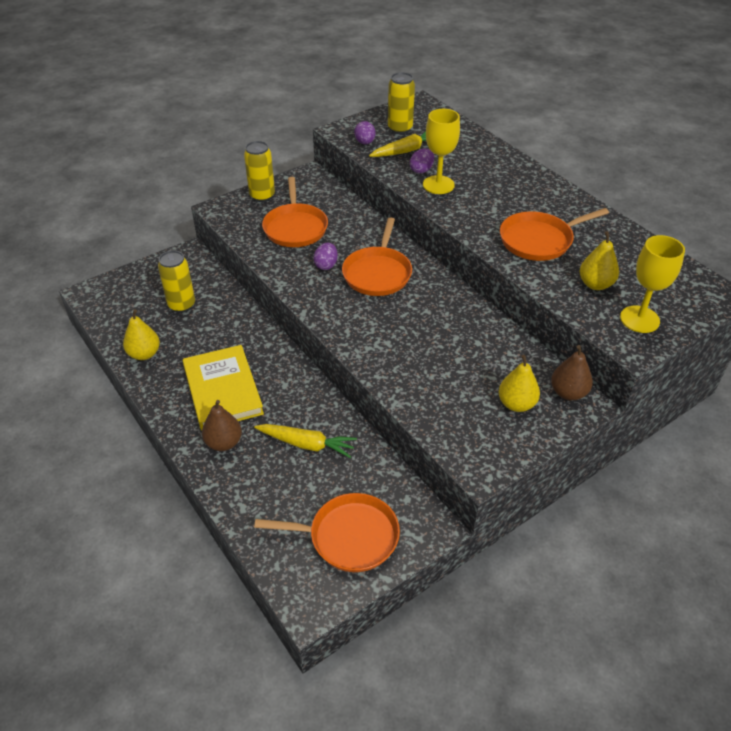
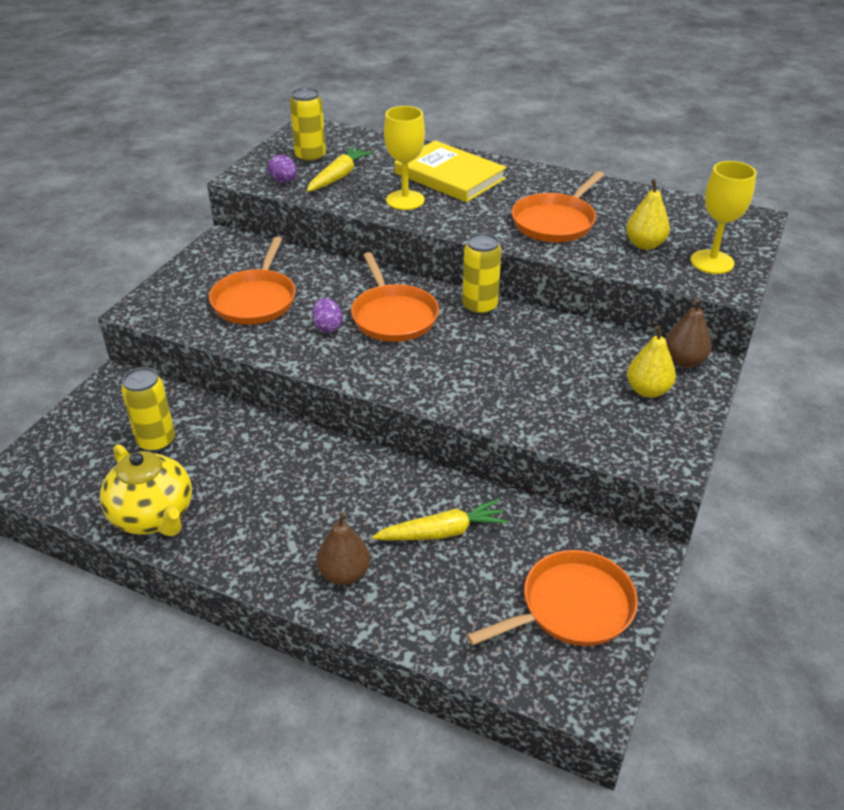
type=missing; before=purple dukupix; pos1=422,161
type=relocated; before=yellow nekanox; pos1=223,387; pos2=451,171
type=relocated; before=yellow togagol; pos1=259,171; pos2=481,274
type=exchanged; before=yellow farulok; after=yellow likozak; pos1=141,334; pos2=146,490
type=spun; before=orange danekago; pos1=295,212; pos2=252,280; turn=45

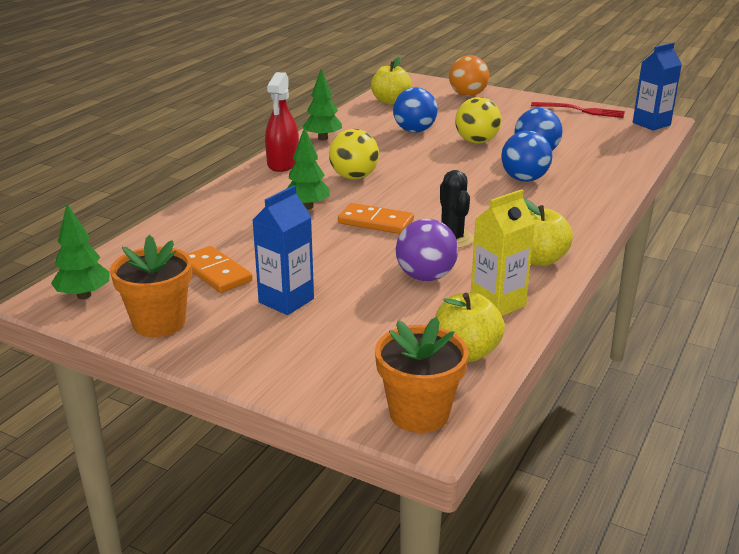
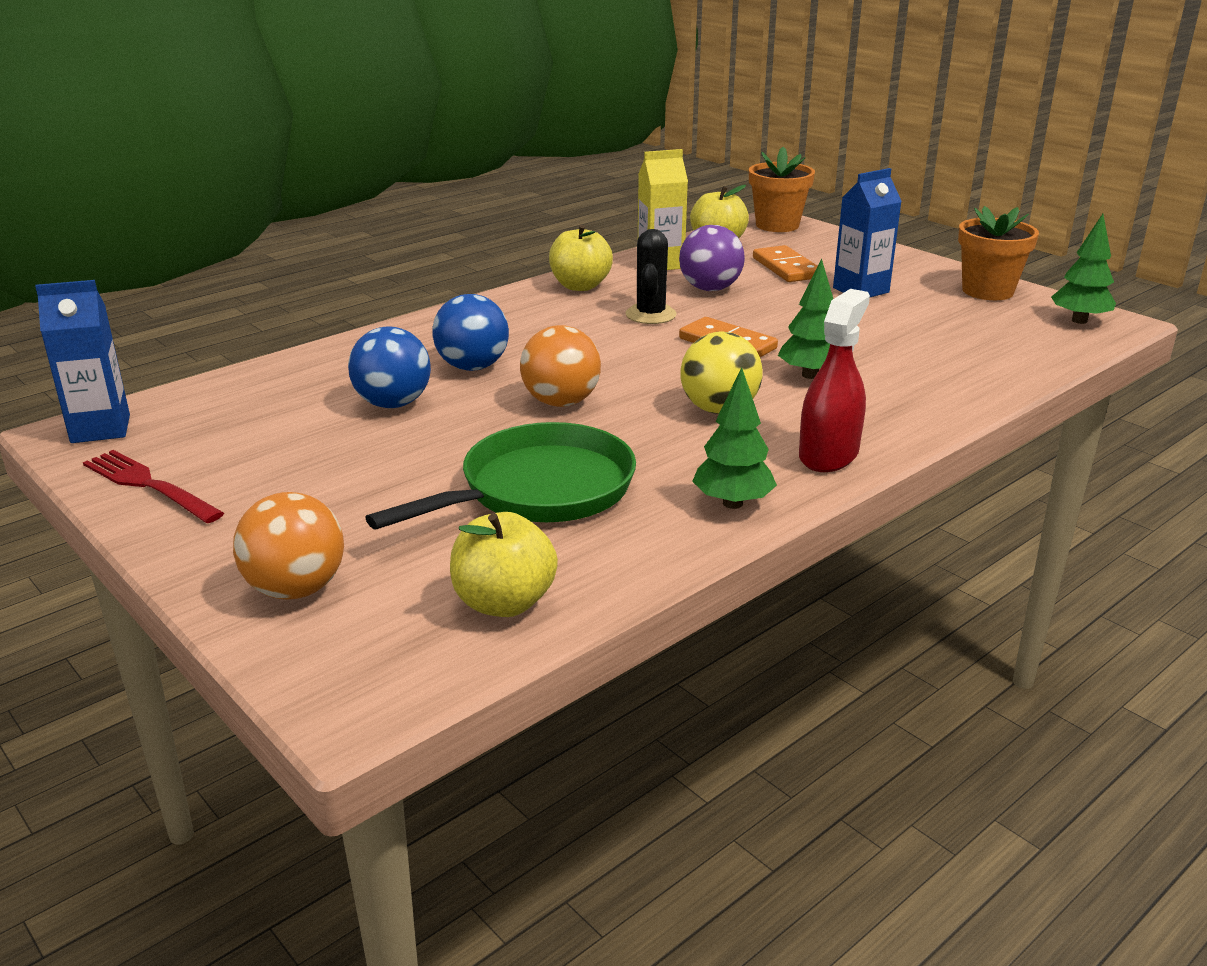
type=missing; before=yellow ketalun; pos1=478,120
type=appeared; after=orange ketalun; pos2=560,366
type=relocated; before=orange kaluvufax; pos1=220,269; pos2=785,263
type=exchanged; before=blue ketalun; after=green danekago; pos1=415,110; pos2=500,475

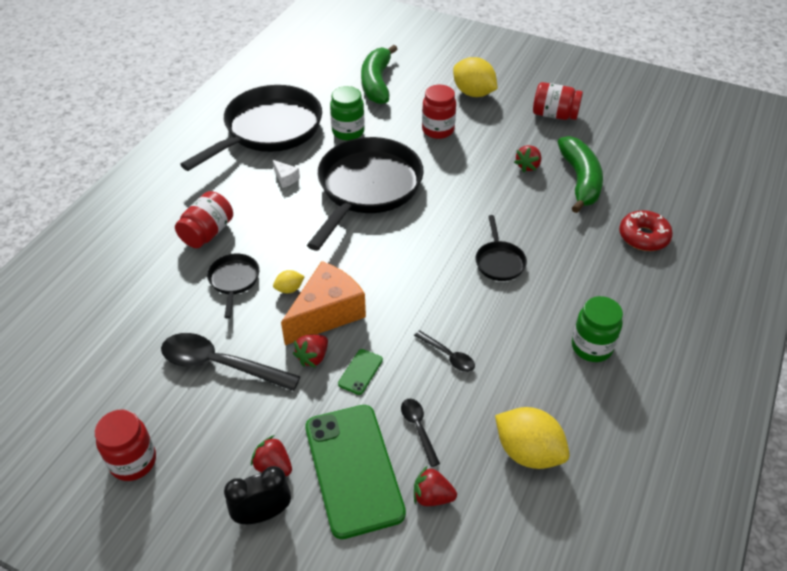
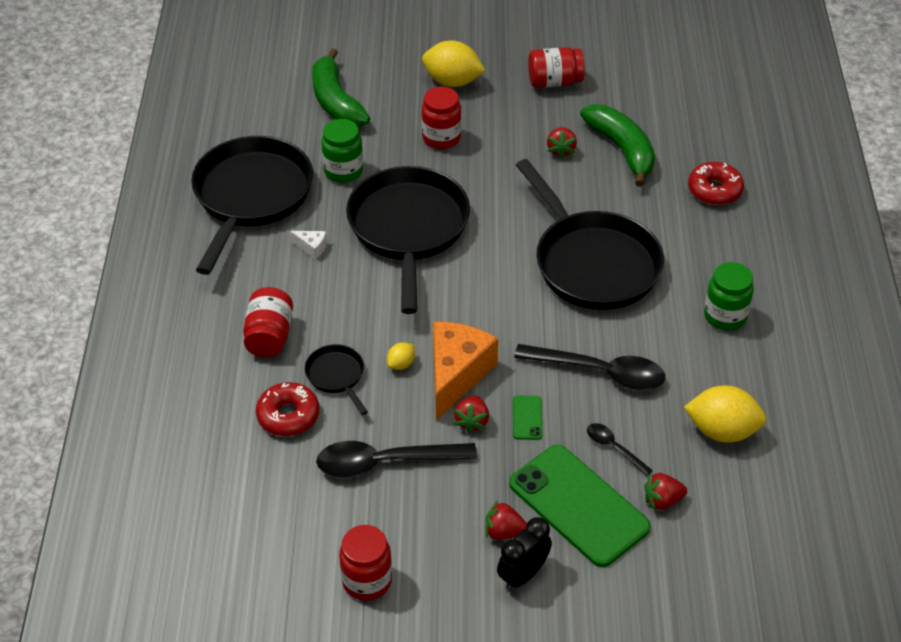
type=appeared; after=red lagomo; pos2=287,409
type=size; before=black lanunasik; pos1=444,351; pos2=589,367; scale=1.98
type=size; before=black danekago; pos1=501,248; pos2=590,234; scale=2.26

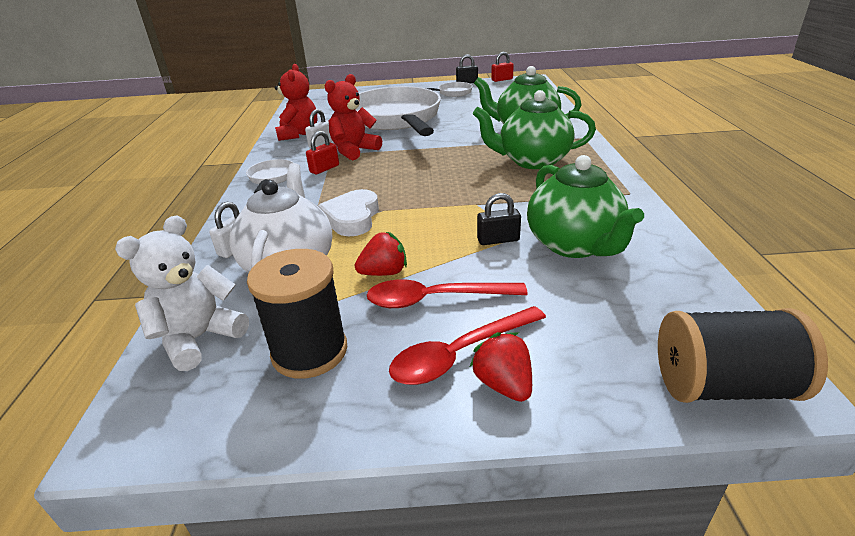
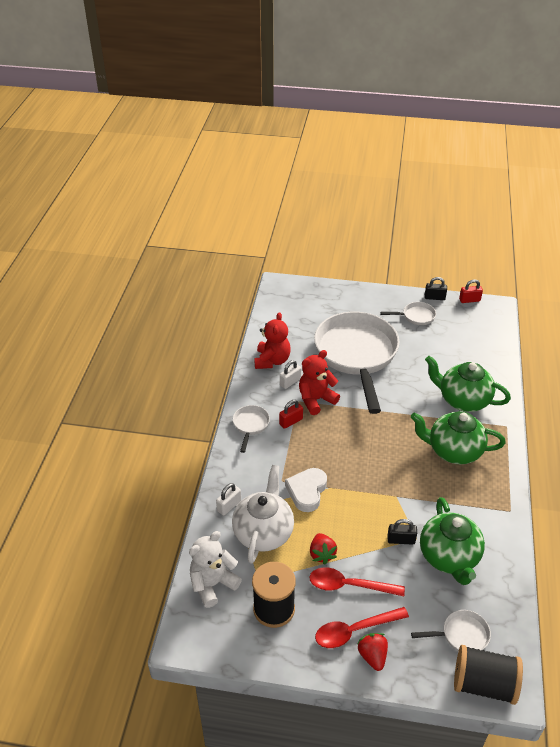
type=appeared; after=white danekago; pos2=451,630
type=spun; before=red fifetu; pos1=381,254; pos2=323,548; turn=90

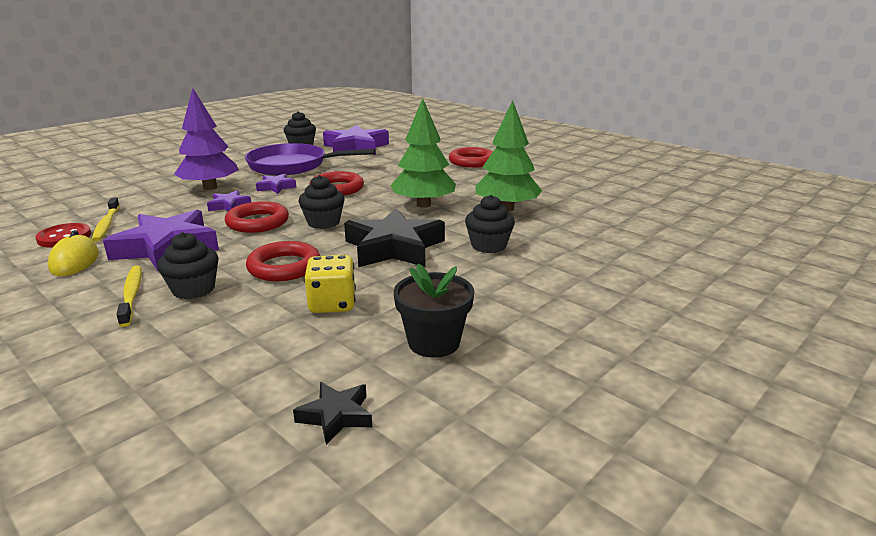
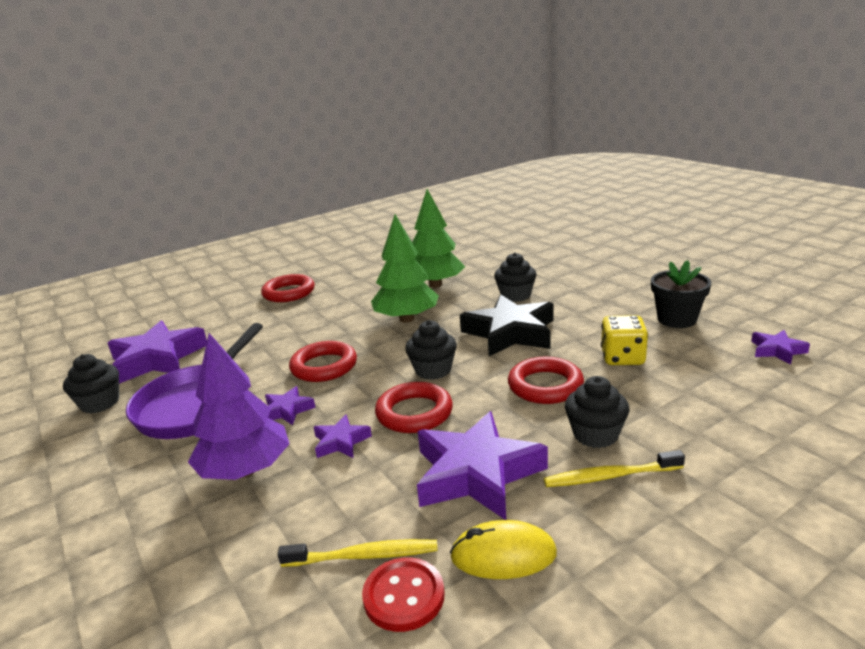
type=colour; before=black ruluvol; after=purple ruluvol; pos1=332,413; pos2=780,347

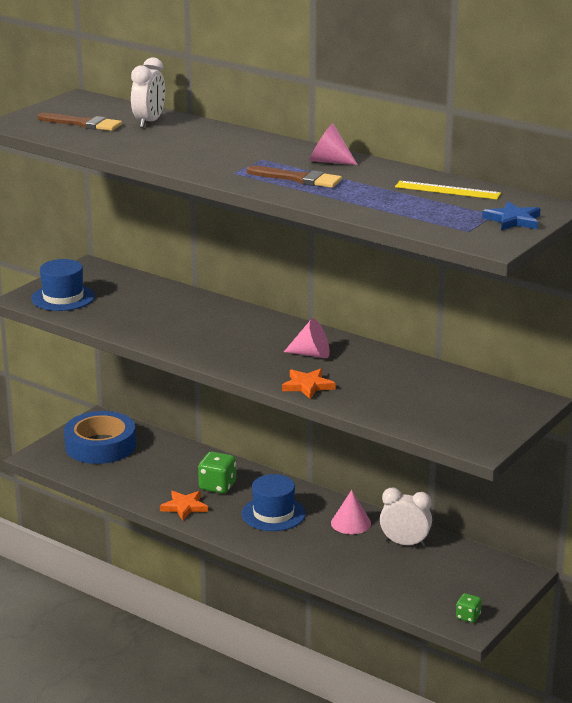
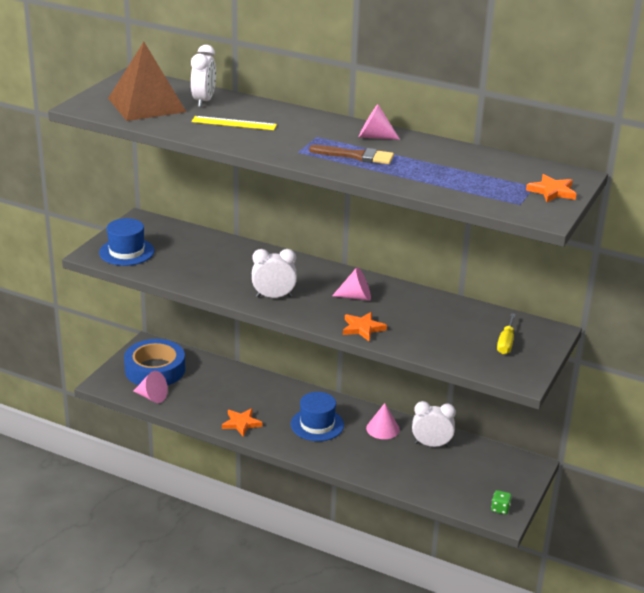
type=missing; before=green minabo; pos1=217,473
type=appeared; after=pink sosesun; pos2=151,387
type=appeared; after=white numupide; pos2=274,273
type=appeared; after=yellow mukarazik; pos2=506,333
type=relocated; before=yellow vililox; pos1=448,190; pos2=234,123
type=exchanged; before=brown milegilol; after=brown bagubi; pos1=80,122; pos2=147,81
type=colour; before=blue ruluvol; after=orange ruluvol; pos1=511,216; pos2=551,188

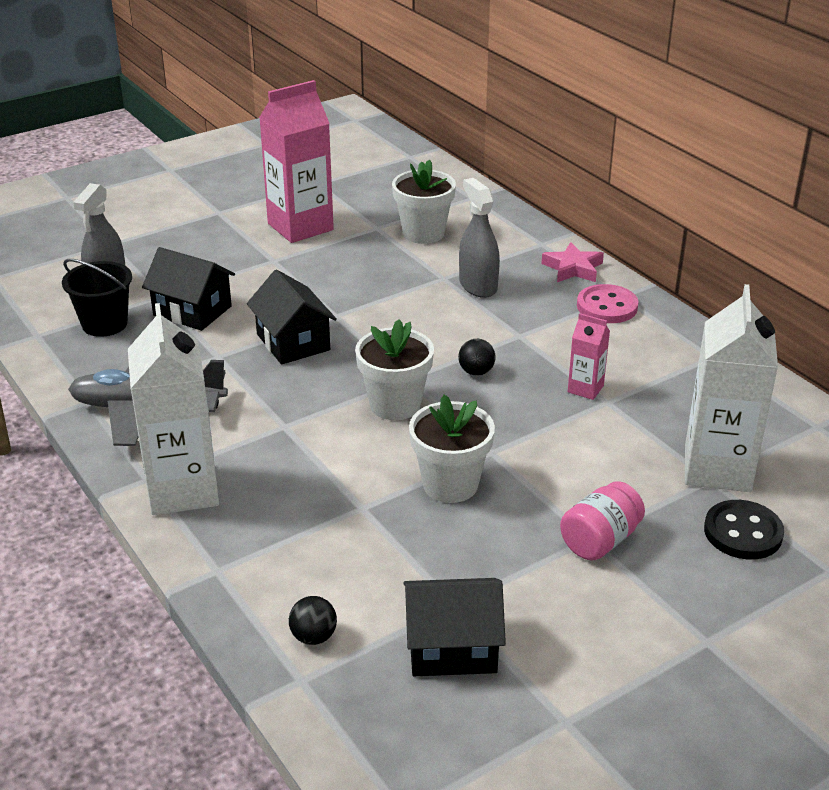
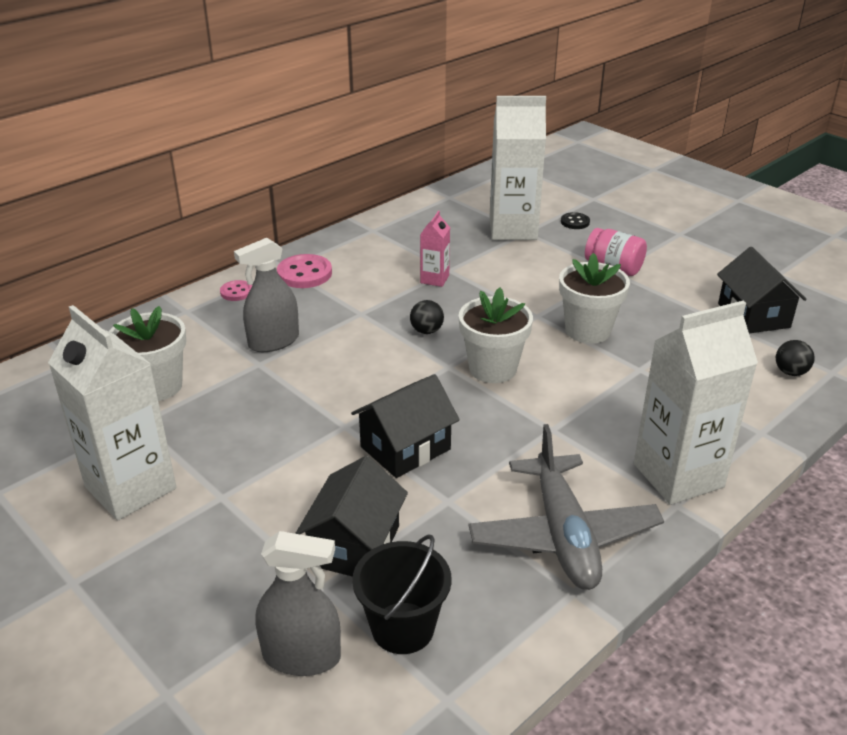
type=exchanged; before=pink ruluvol; after=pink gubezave; pos1=573,262; pos2=236,290
type=colour; before=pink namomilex; after=white namomilex; pos1=296,161; pos2=112,412
type=size; before=black gubezave; pos1=744,530; pos2=575,220; scale=0.58

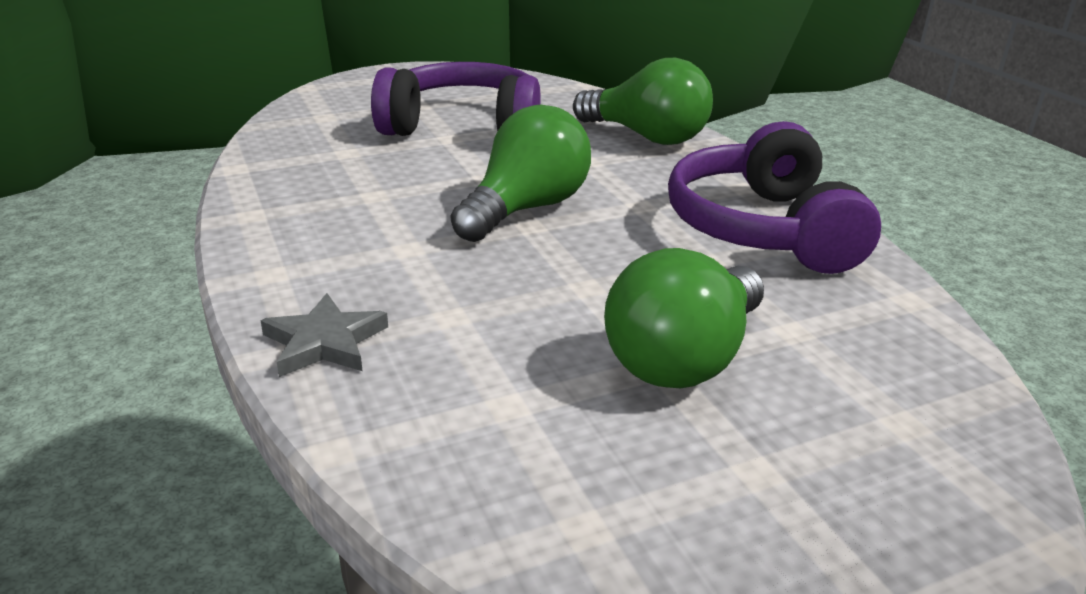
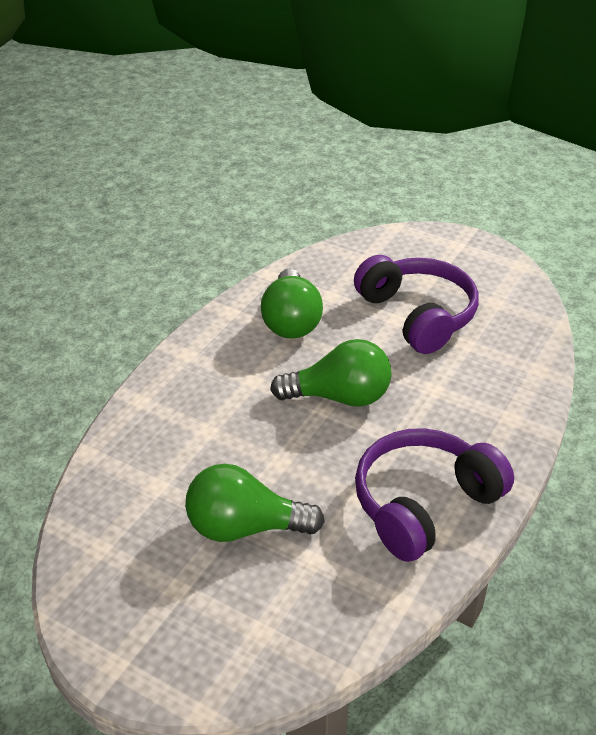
type=missing; before=grey ruluvol; pos1=324,335
type=relocated; before=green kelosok; pos1=643,101; pos2=292,304

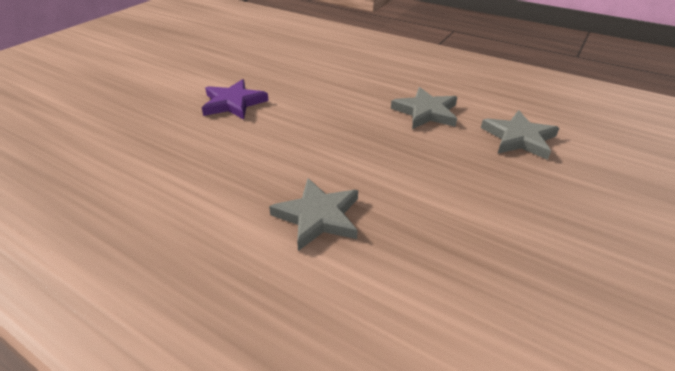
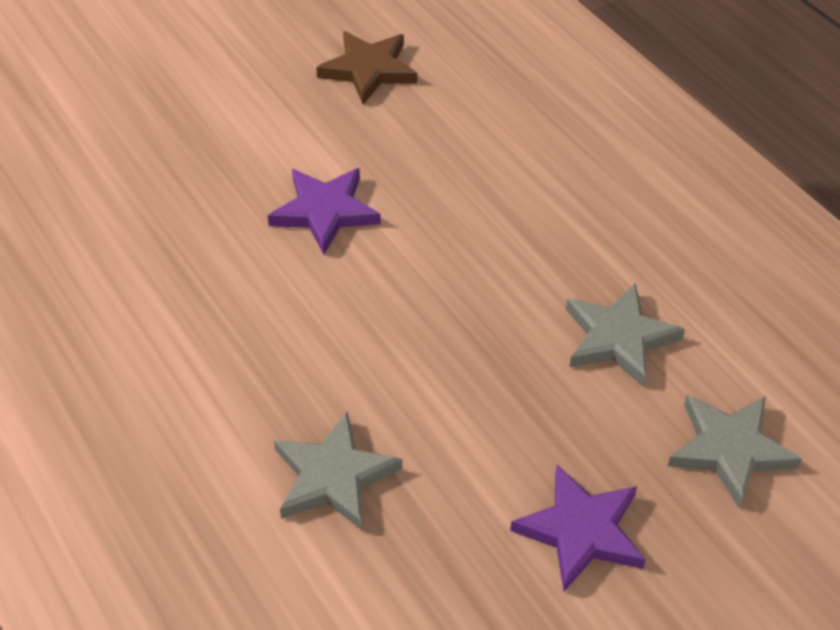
type=appeared; after=brown ruluvol; pos2=366,67
type=appeared; after=purple ruluvol; pos2=578,528

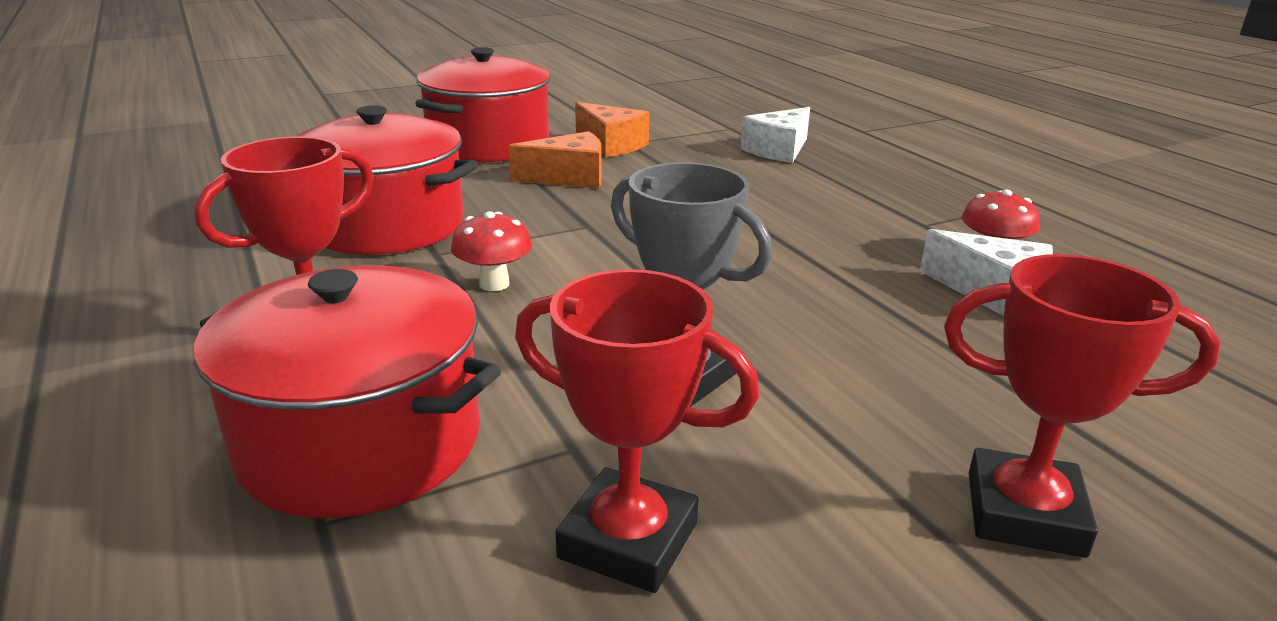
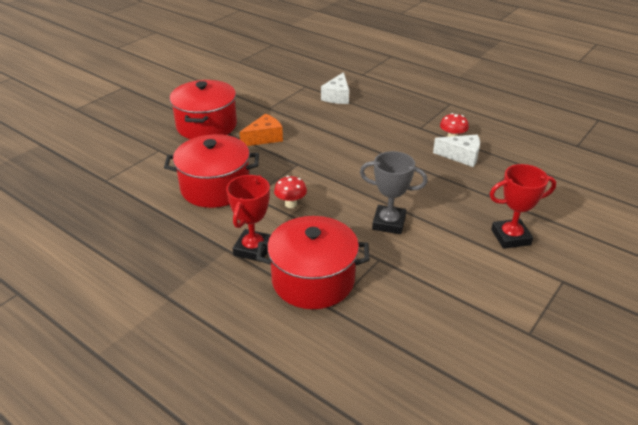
type=missing; before=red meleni; pos1=637,431
type=missing; before=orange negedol; pos1=612,129

